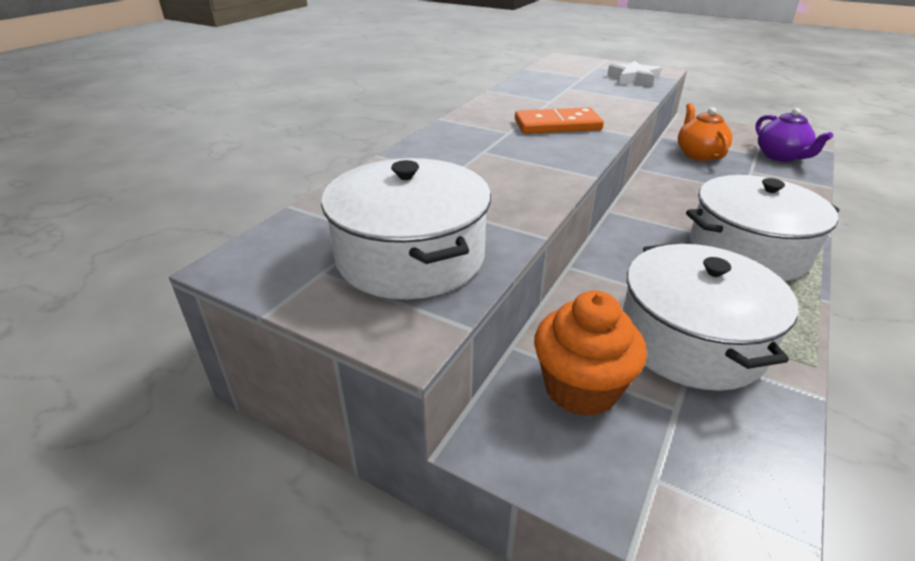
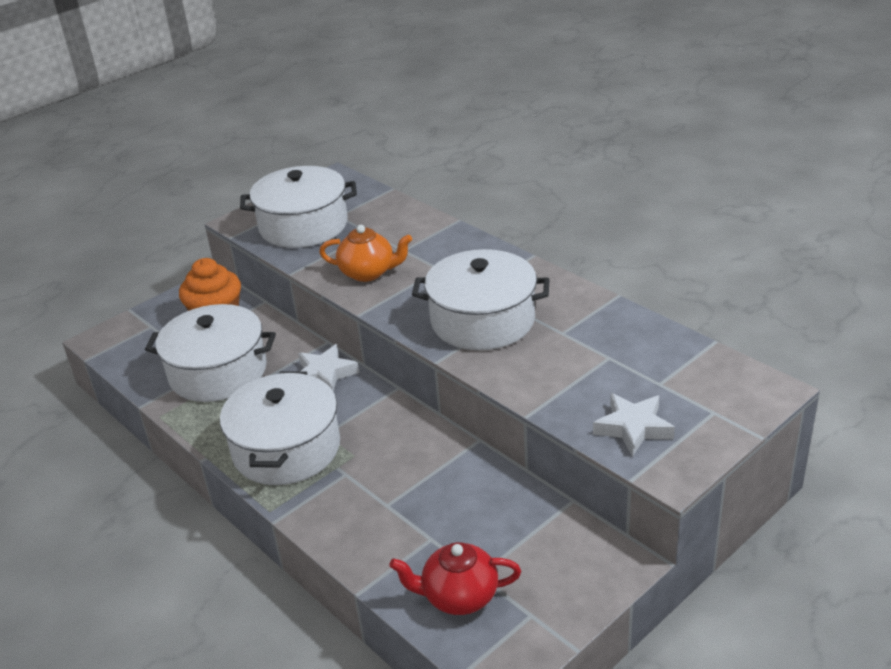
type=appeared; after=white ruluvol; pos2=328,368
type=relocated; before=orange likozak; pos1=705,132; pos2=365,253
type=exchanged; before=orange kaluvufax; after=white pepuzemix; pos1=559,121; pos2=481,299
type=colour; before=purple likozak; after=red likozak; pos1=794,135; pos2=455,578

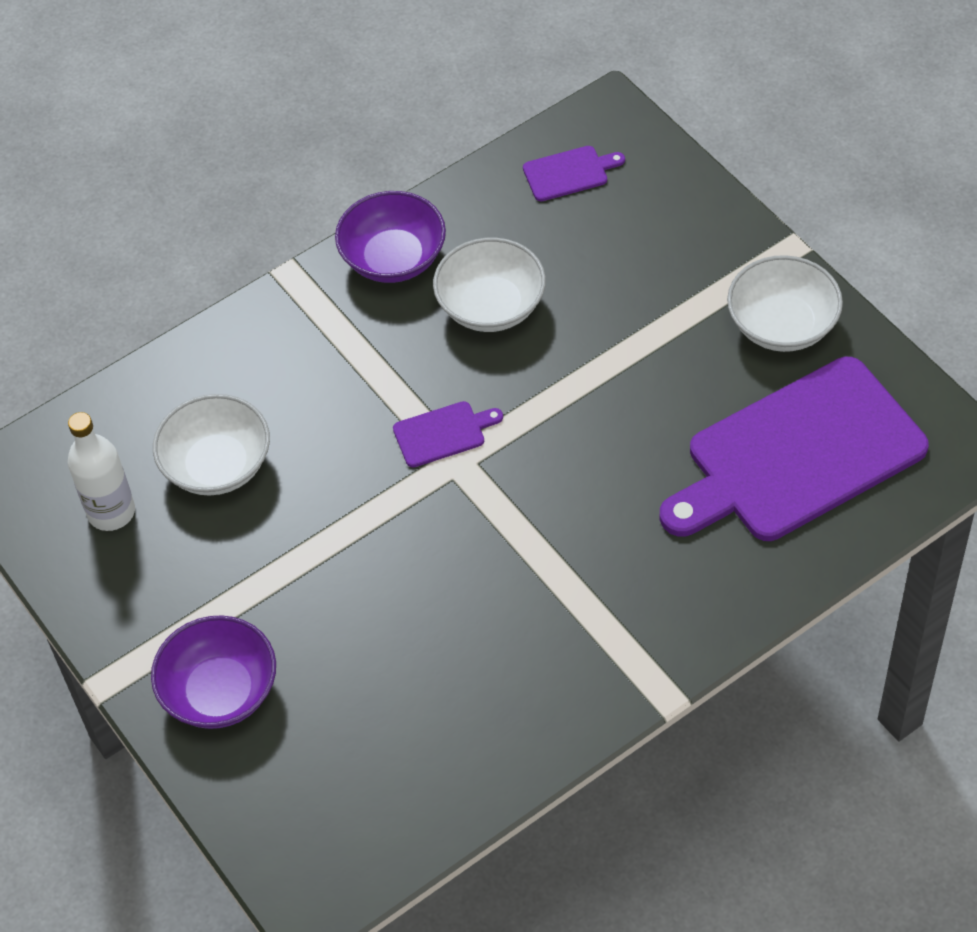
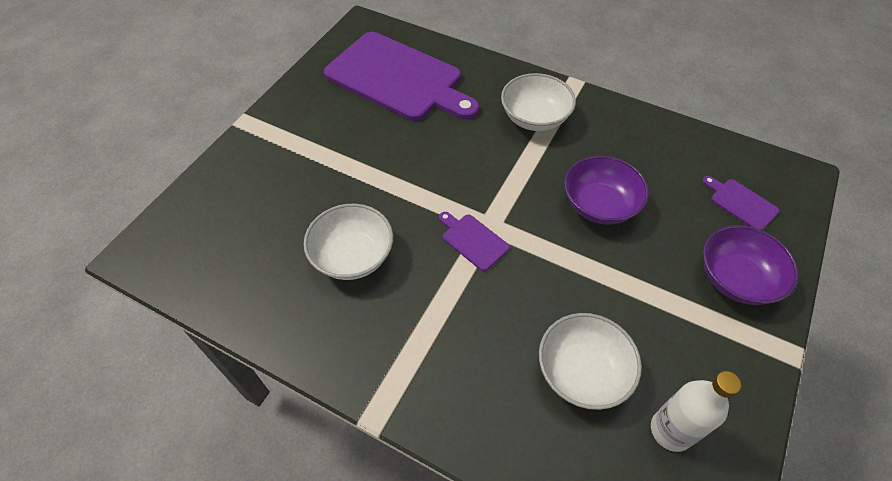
type=relocated; before=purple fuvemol; pos1=390,237; pos2=606,189
type=relocated; before=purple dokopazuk; pos1=574,173; pos2=740,203
type=relocated; before=white fuvemol; pos1=785,303; pos2=538,102

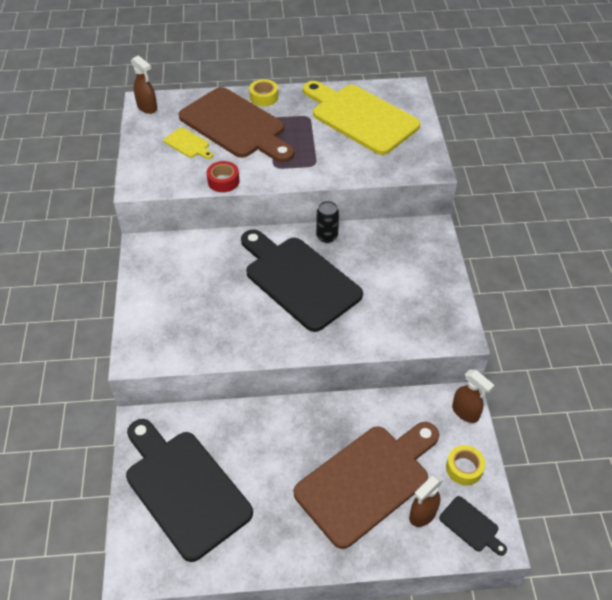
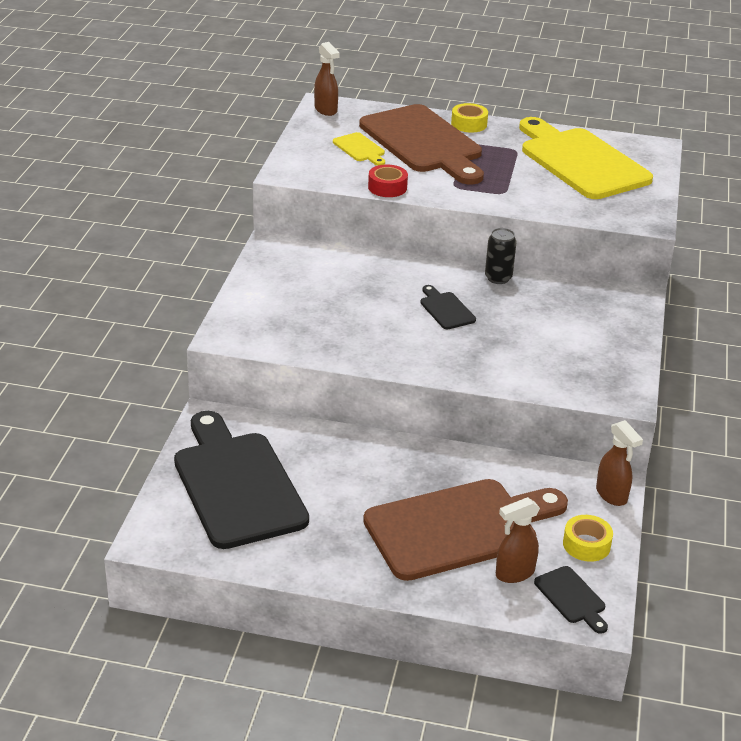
type=size; before=black dokopazuk; pos1=302,281; pos2=448,307; scale=0.42

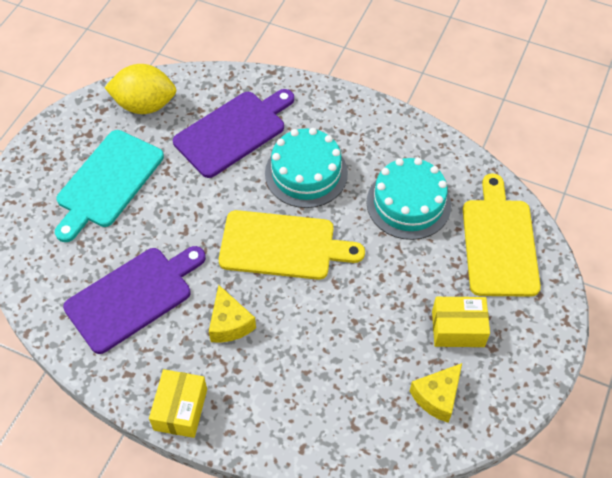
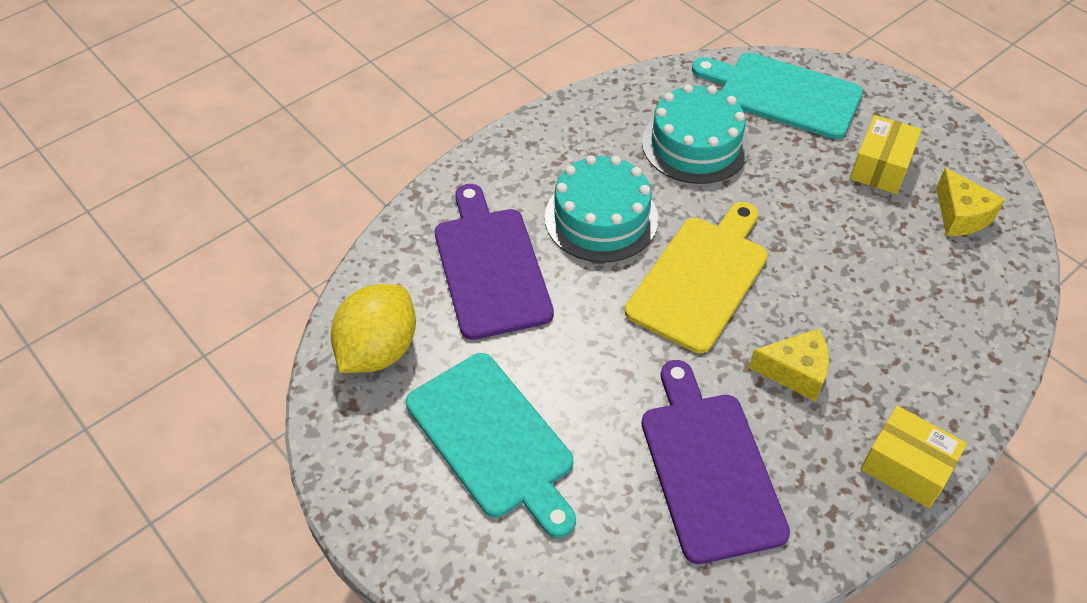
type=colour; before=yellow dokopazuk; after=turquoise dokopazuk; pos1=502,235; pos2=777,95

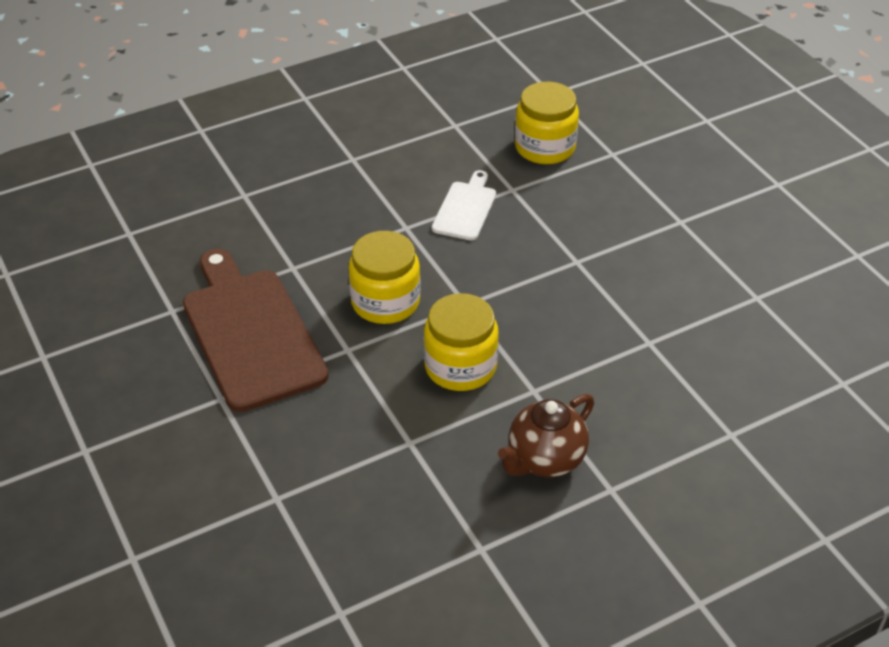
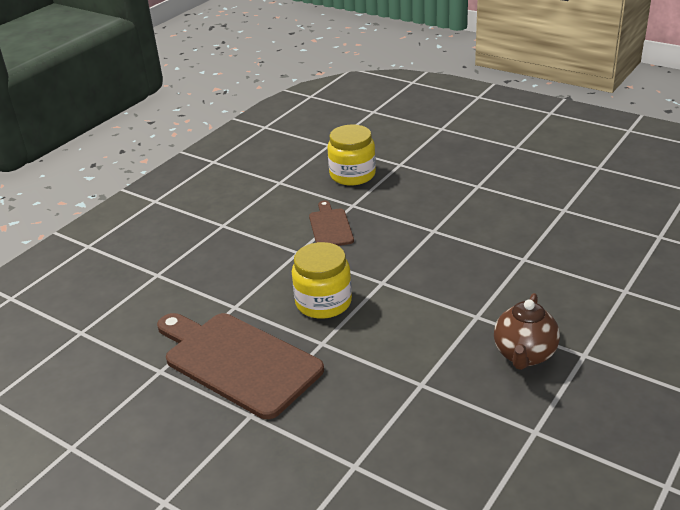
type=missing; before=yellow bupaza; pos1=461,342
type=colour; before=white dokopazuk; after=brown dokopazuk; pos1=464,205; pos2=331,223

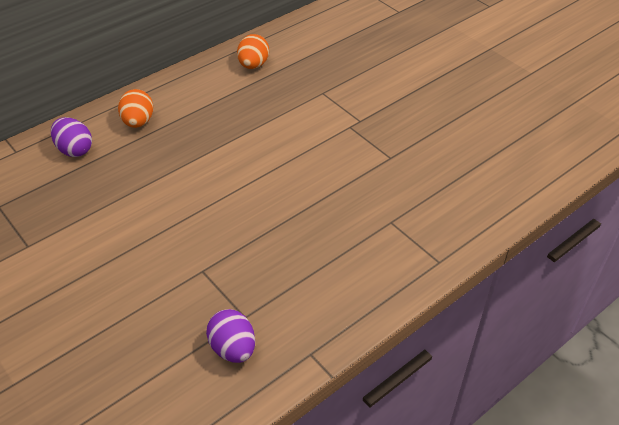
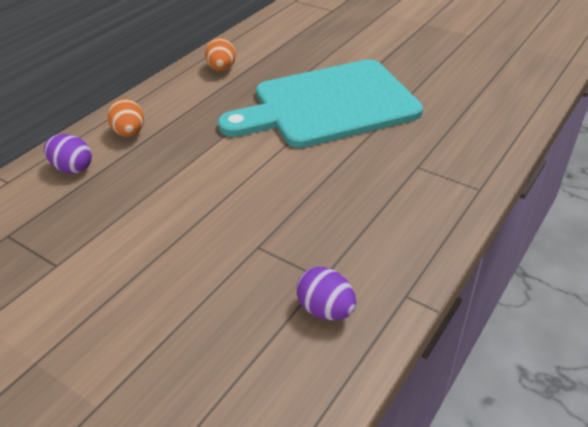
type=appeared; after=turquoise dokopazuk; pos2=320,103

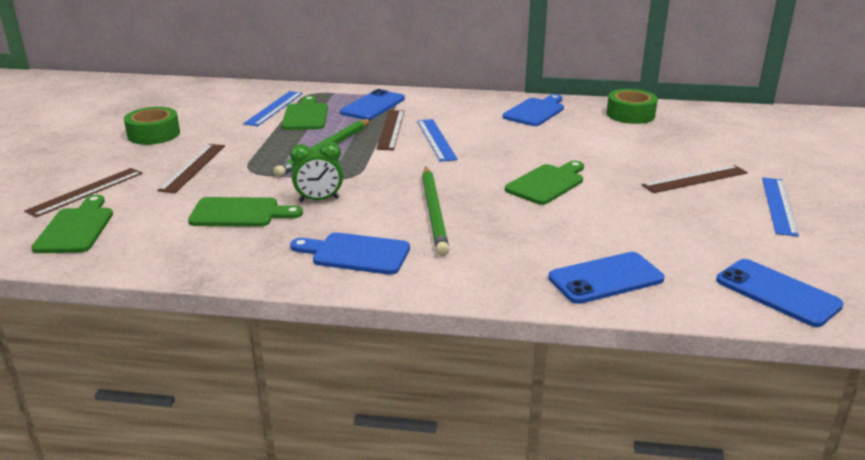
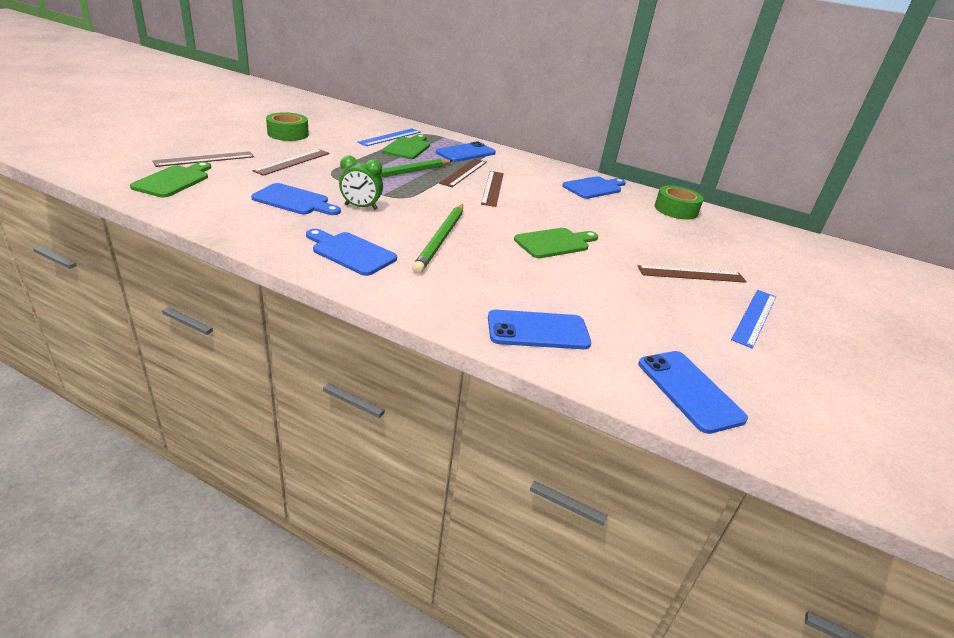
type=colour; before=green dokopazuk; after=blue dokopazuk; pos1=245,212; pos2=296,199
type=colour; before=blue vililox; after=brown vililox; pos1=437,140; pos2=492,189

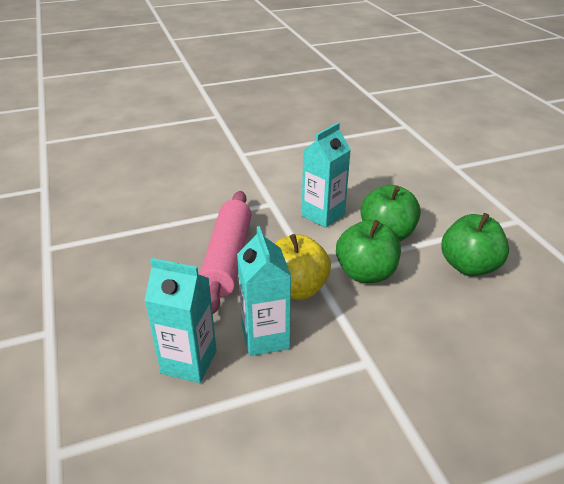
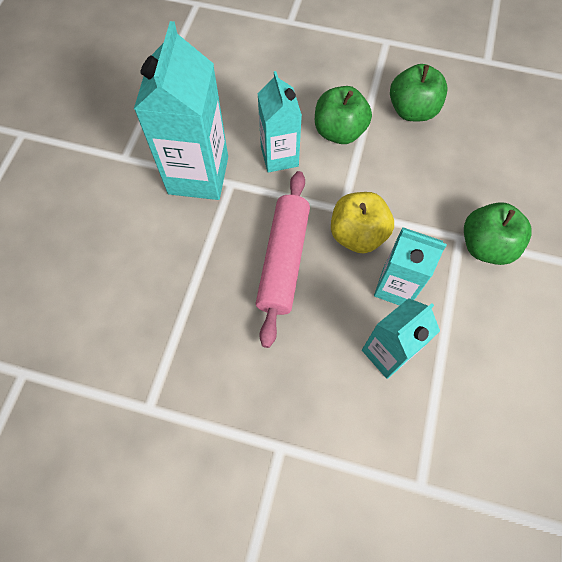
type=appeared; after=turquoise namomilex; pos2=181,110
type=relocated; before=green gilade; pos1=368,251; pos2=498,233
type=spun; before=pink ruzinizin; pos1=225,252; pos2=283,259; turn=60

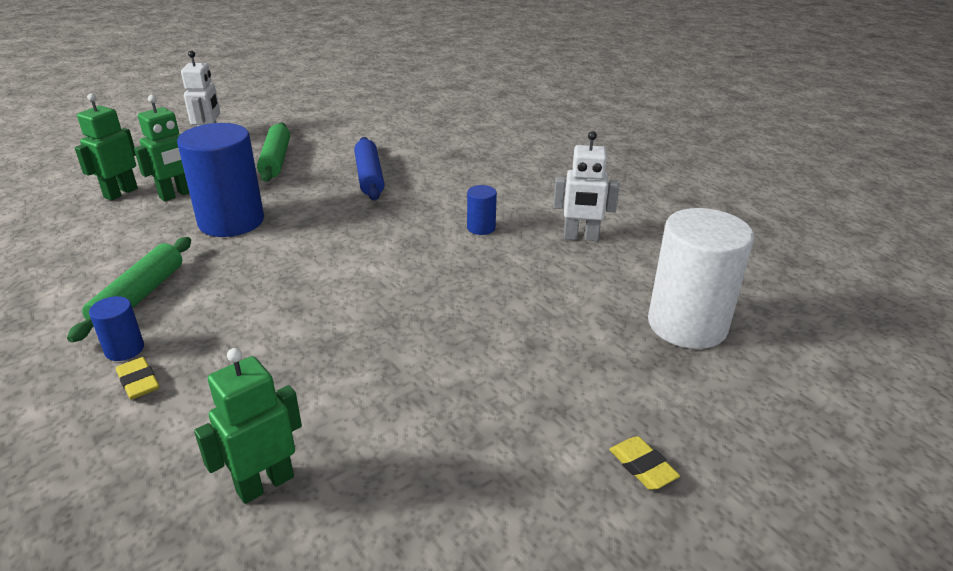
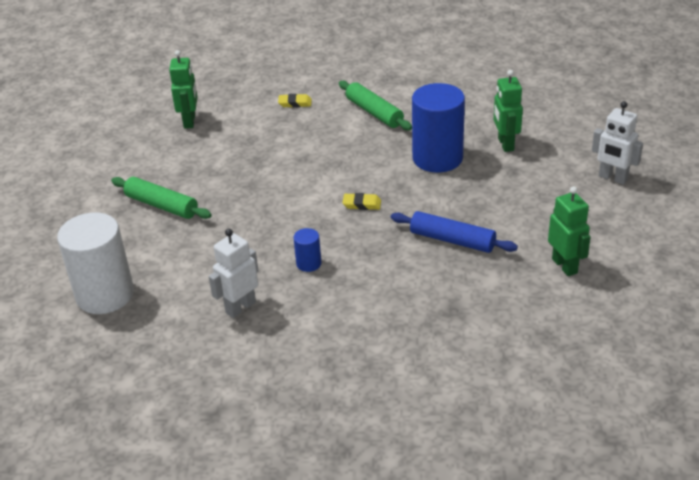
type=missing; before=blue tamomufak; pos1=116,328
type=relocated; before=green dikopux; pos1=106,147; pos2=569,231
type=relocated; before=green ruzinizin; pos1=273,152; pos2=161,198
type=relocated; before=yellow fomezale; pos1=644,463; pos2=361,201

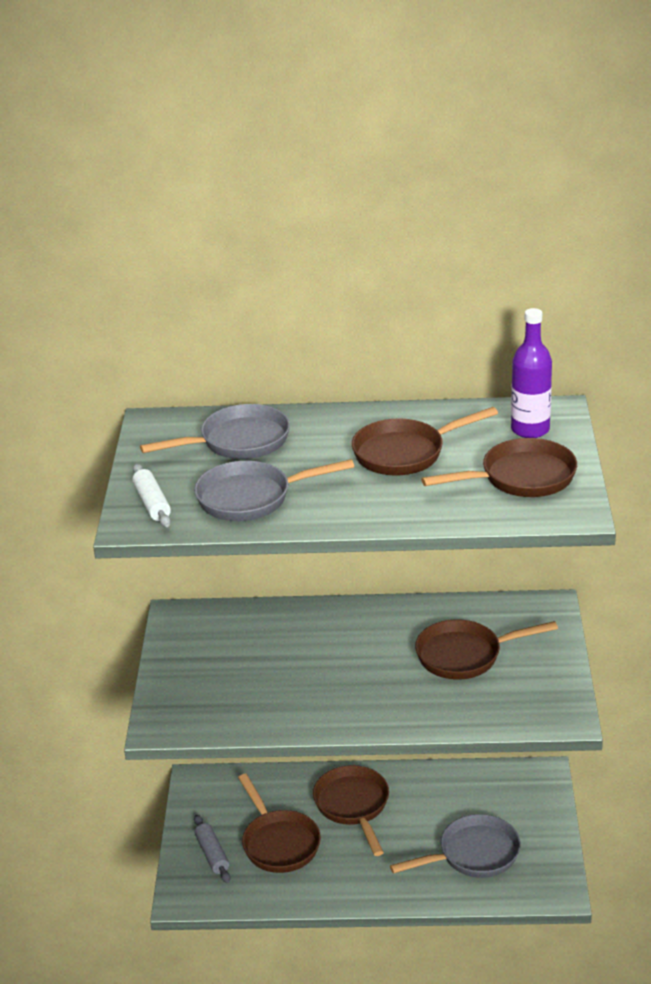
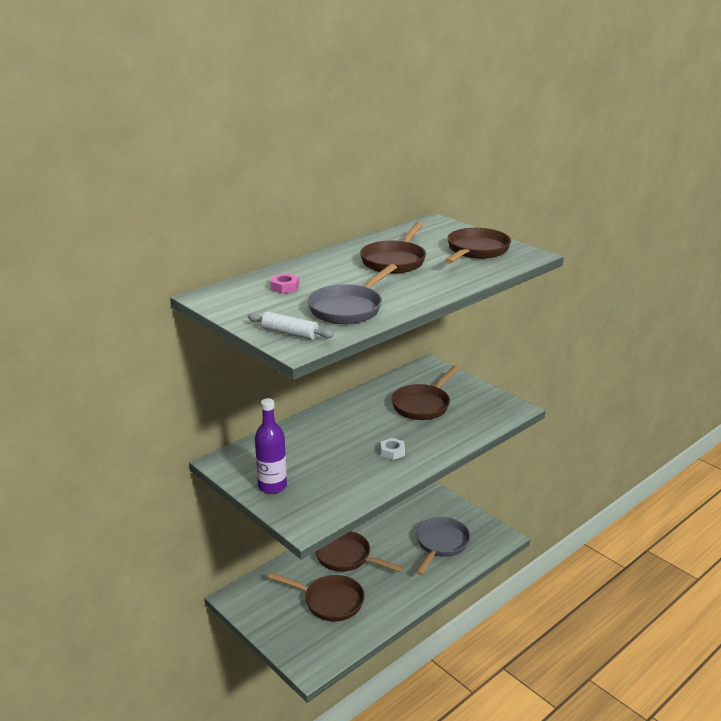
type=missing; before=grey ruzinizin; pos1=212,849
type=appeared; after=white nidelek; pos2=393,449
type=relocated; before=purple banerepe; pos1=531,373; pos2=271,446
type=exchanged; before=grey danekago; after=pink nidelek; pos1=215,431; pos2=284,283

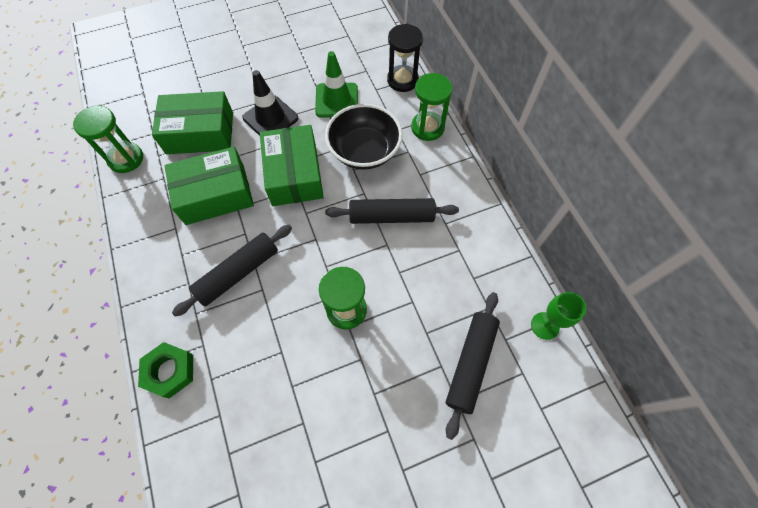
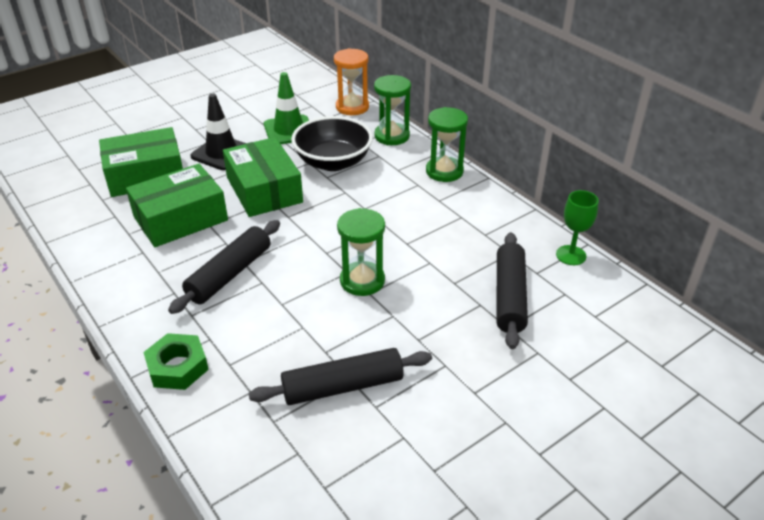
type=relocated; before=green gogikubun; pos1=108,139; pos2=447,144
type=relocated; before=black ruzinizin; pos1=392,211; pos2=340,376
type=colour; before=black gogikubun; after=orange gogikubun; pos1=405,58; pos2=351,81

